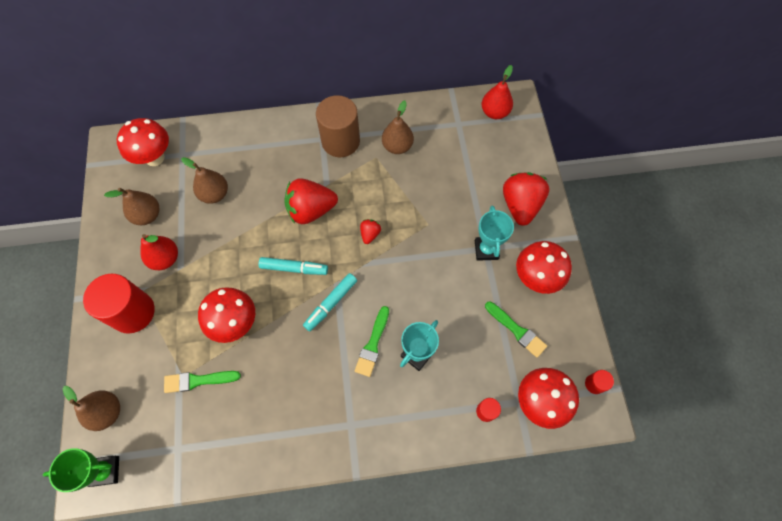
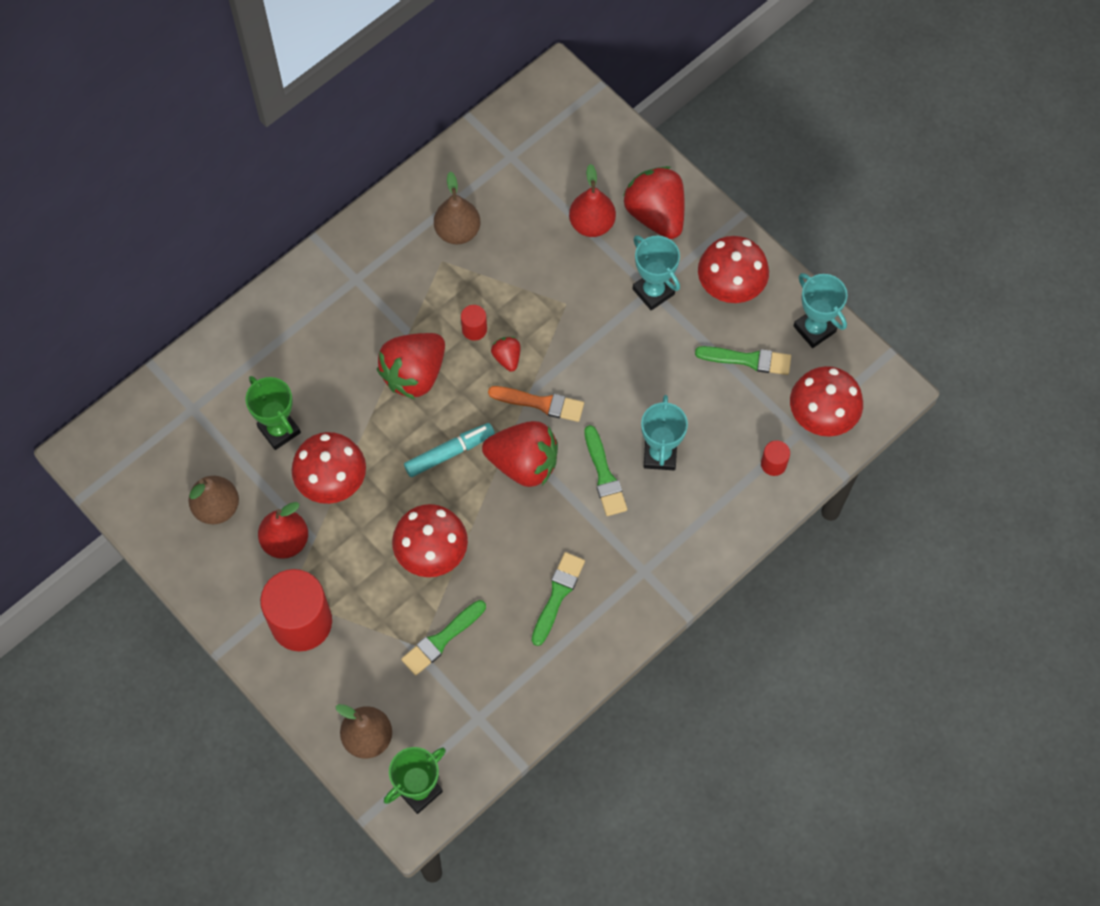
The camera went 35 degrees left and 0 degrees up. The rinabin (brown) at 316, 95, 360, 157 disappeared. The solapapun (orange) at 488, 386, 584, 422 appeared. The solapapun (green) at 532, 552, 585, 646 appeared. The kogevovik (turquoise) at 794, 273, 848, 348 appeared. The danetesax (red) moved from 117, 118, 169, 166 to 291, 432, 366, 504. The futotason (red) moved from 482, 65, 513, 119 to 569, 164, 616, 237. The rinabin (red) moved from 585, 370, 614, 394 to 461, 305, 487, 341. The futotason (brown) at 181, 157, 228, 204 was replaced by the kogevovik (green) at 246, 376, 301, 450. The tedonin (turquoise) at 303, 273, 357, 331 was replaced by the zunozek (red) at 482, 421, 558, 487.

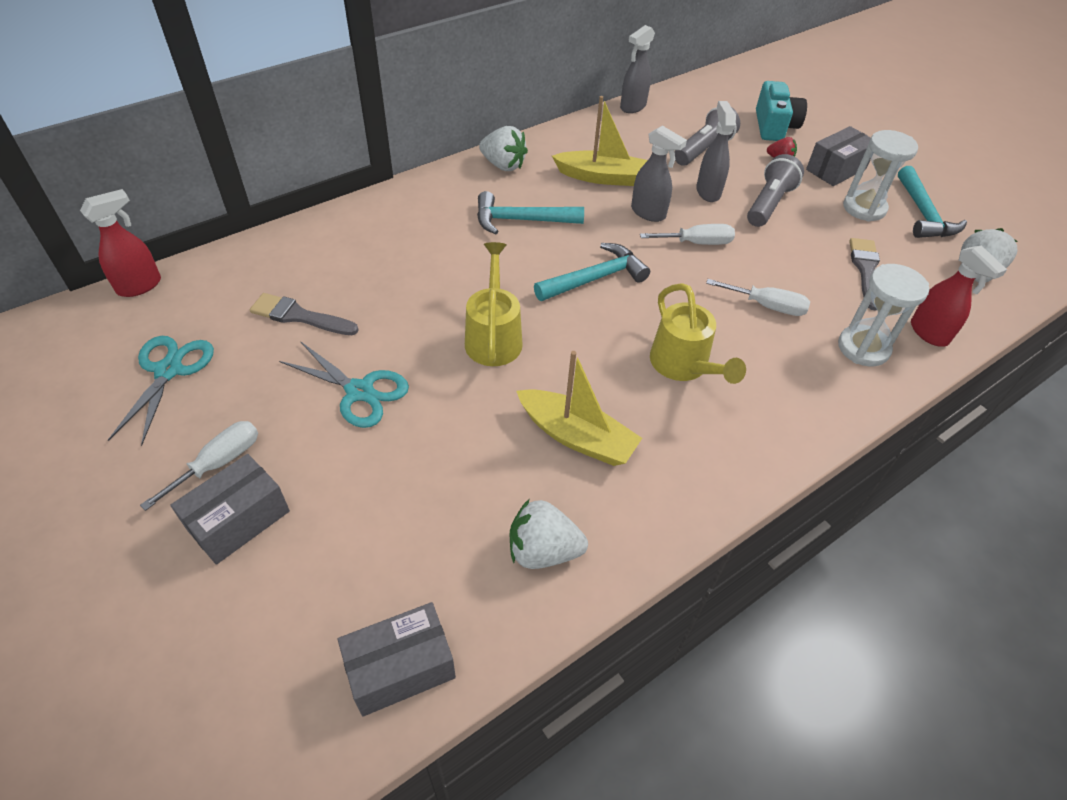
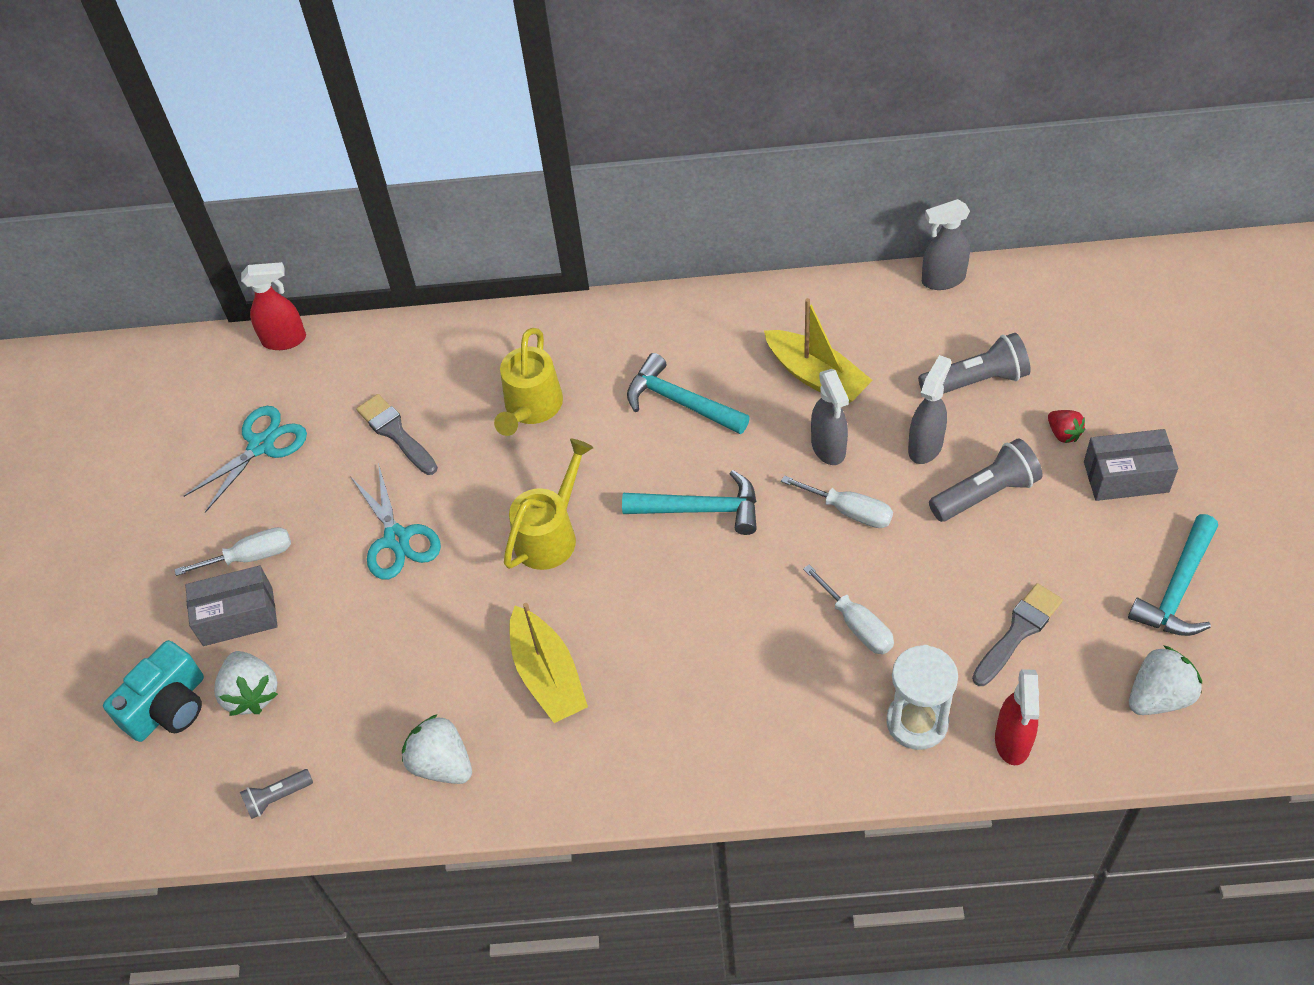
The camera went 40 degrees right and 5 degrees up. The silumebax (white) at 843, 130, 918, 222 disappeared. The zunozek (white) moved from 479, 126, 528, 171 to 214, 651, 278, 716. The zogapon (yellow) moved from 650, 283, 746, 384 to 494, 328, 563, 436. The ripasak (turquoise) moved from 756, 81, 807, 141 to 103, 640, 204, 742. The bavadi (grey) at 338, 602, 456, 716 was replaced by the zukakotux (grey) at 240, 769, 313, 819.

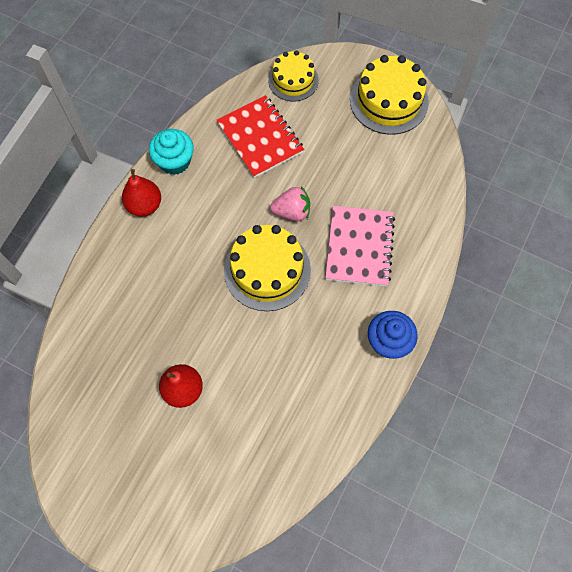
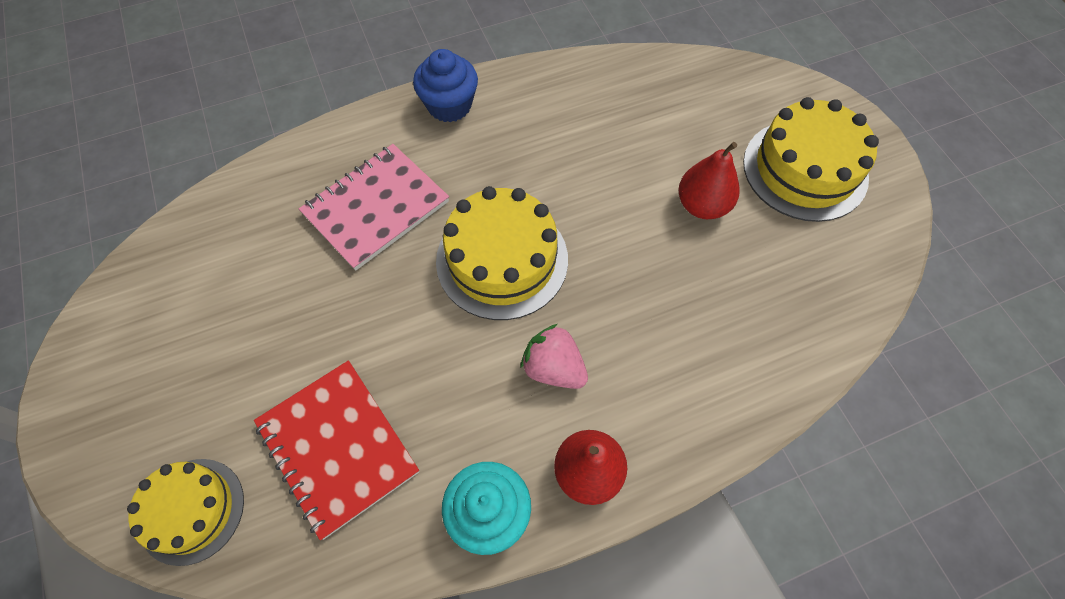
The camera went 140 degrees left and 5 degrees down. The zunozek (pink) moved from 270, 186, 310, 221 to 521, 324, 588, 389. The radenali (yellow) moved from 350, 55, 429, 135 to 743, 97, 879, 222. The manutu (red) at 216, 95, 304, 178 turned 45 degrees counterclockwise.

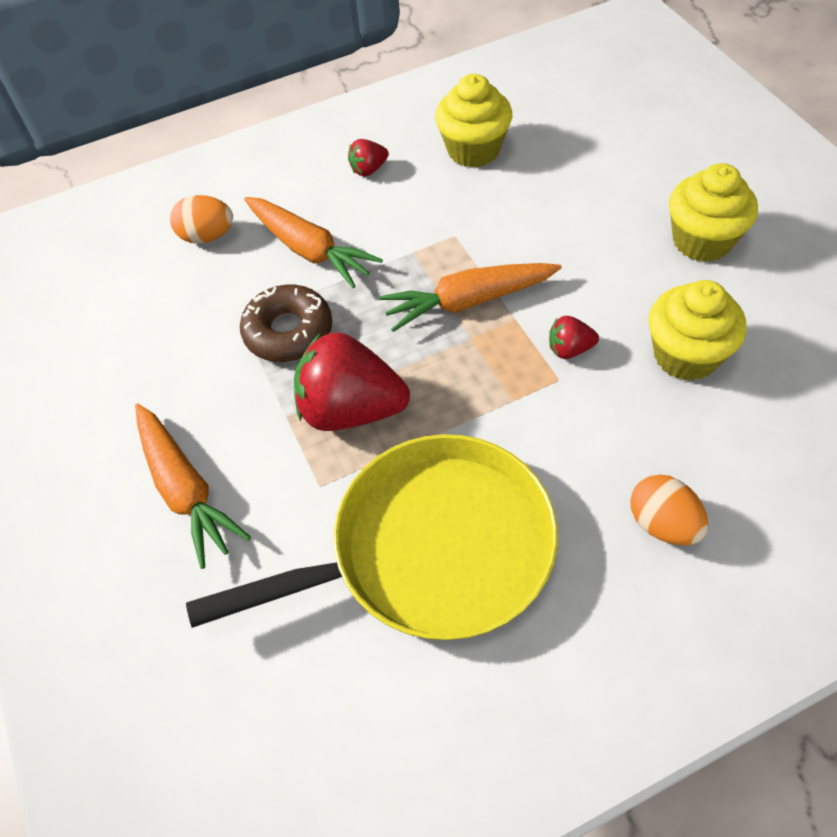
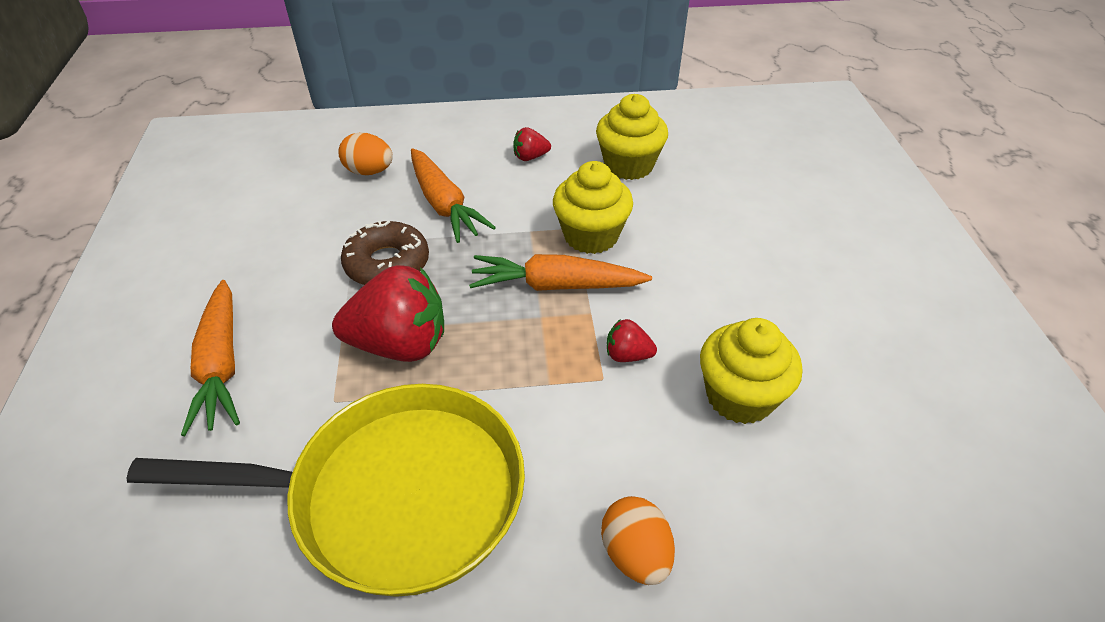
The camera went 15 degrees right and 10 degrees down. The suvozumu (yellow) moved from 669, 163, 758, 262 to 553, 161, 633, 254. The zunozek (red) at 294, 332, 410, 431 turned 150 degrees clockwise.

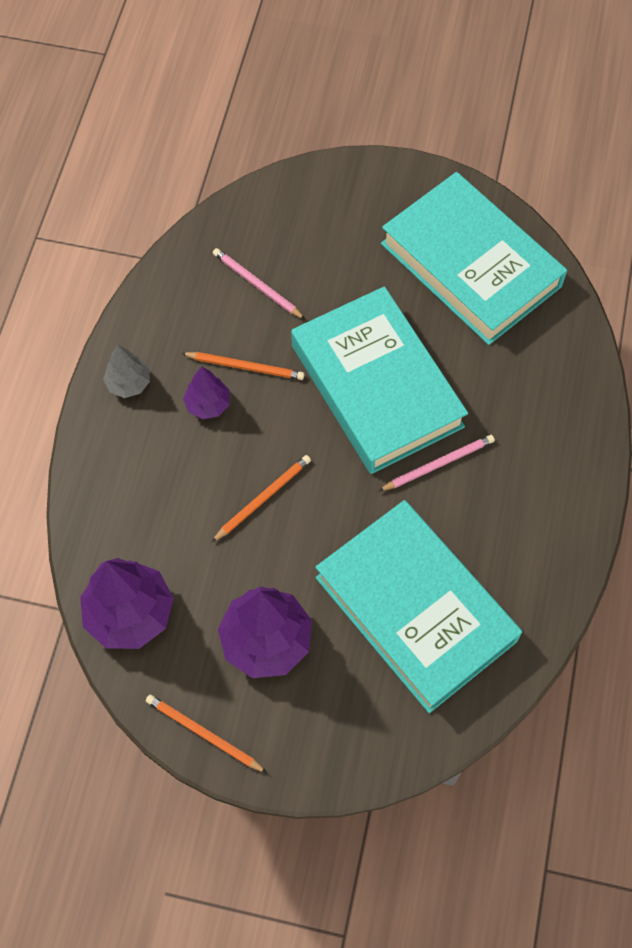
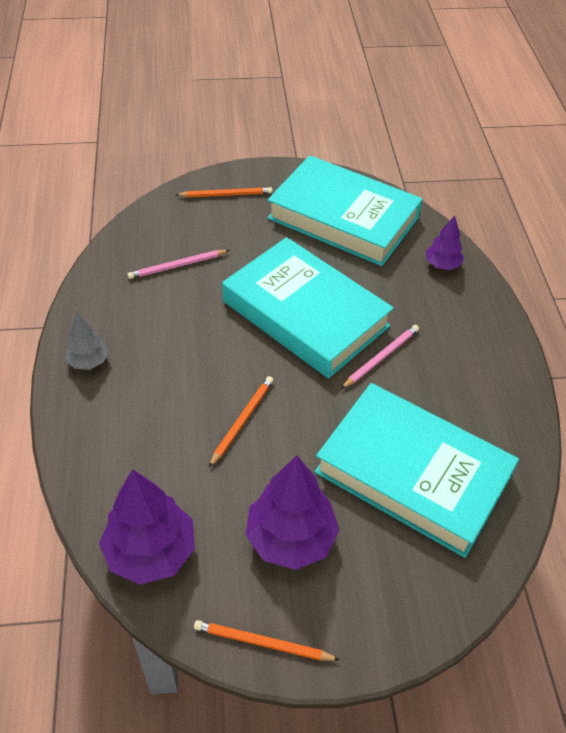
The camera went 20 degrees left and 15 degrees down. The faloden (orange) moved from 181, 352, 305, 380 to 176, 187, 273, 198. The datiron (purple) moved from 183, 366, 230, 419 to 426, 215, 464, 270. The faloden (pink) at 213, 248, 306, 320 turned 45 degrees counterclockwise.

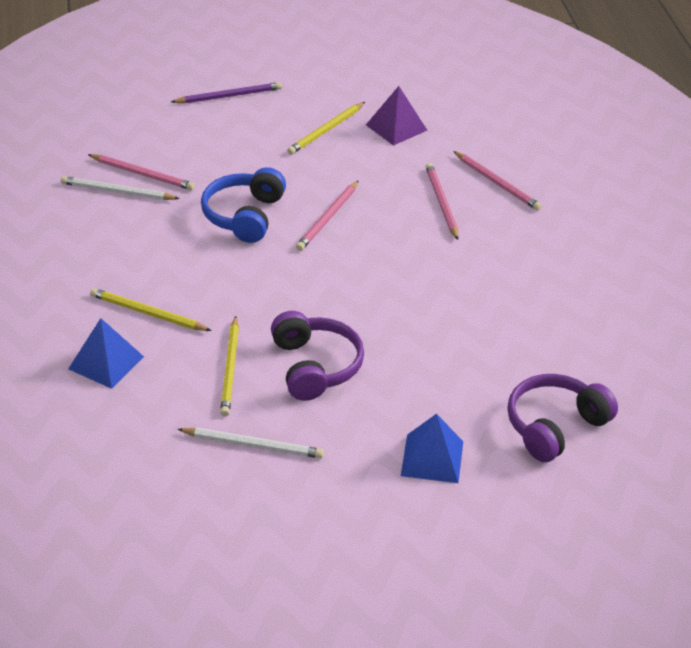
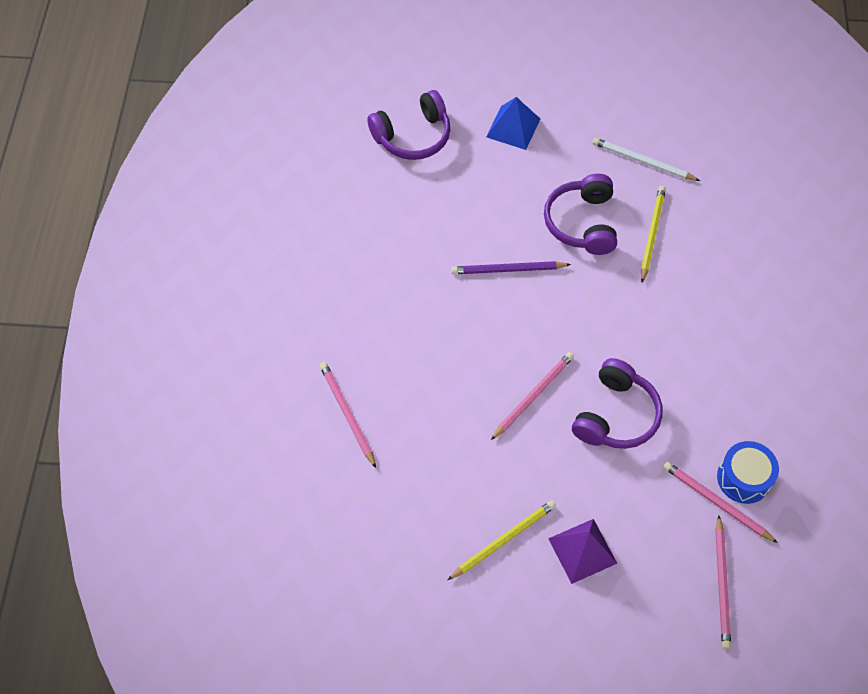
The camera went 165 degrees left and 20 degrees up. The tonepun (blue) at 68, 318, 144, 389 disappeared. The faloden (yellow) at 90, 288, 212, 331 disappeared. The faloden (purple) moved from 171, 82, 282, 104 to 451, 261, 571, 274. The tonepun (purple) moved from 366, 86, 428, 146 to 548, 519, 618, 584. The faloden (pink) moved from 425, 163, 459, 240 to 715, 515, 731, 649. The faloden (white) at 61, 176, 180, 200 was replaced by the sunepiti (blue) at 717, 441, 779, 504. The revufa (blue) at 201, 167, 286, 243 became the revufa (purple) at 572, 358, 662, 449.

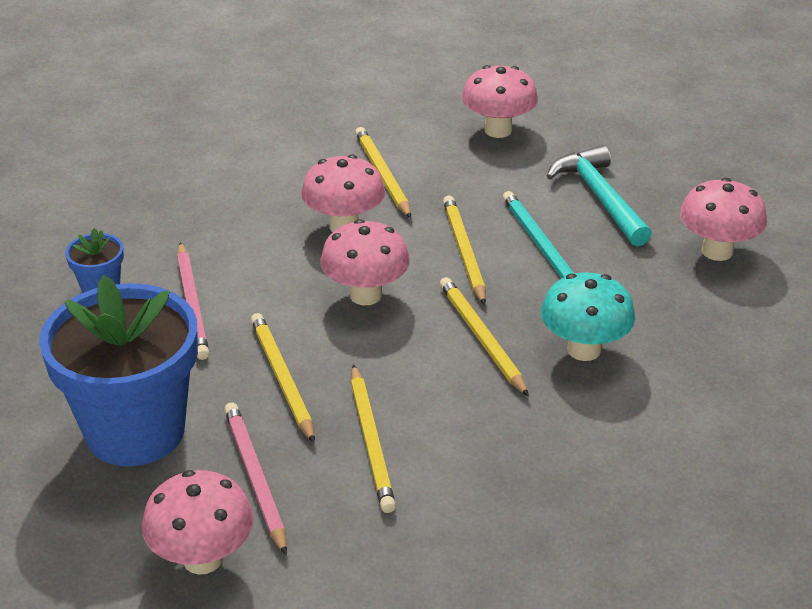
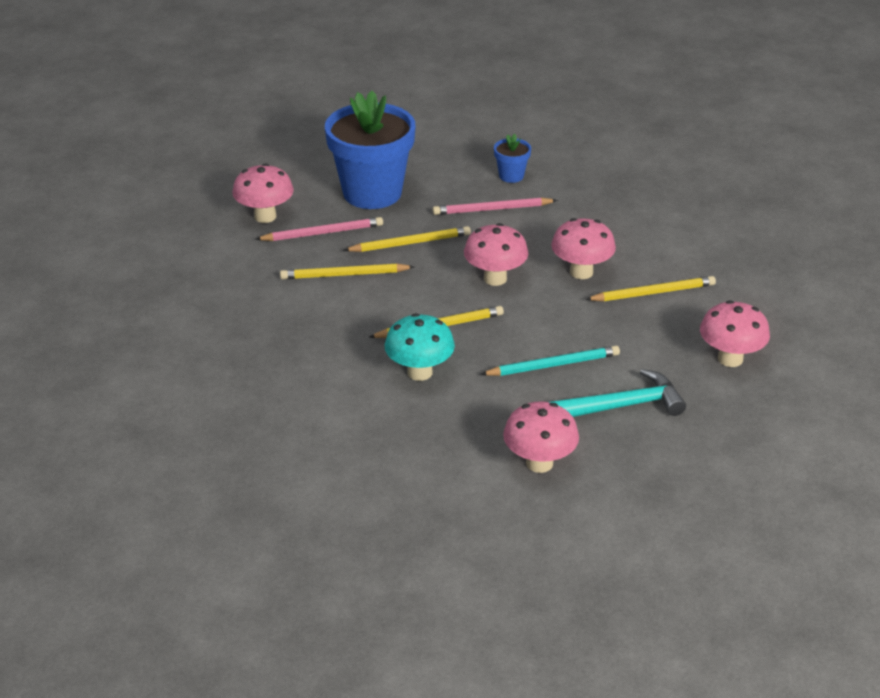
The camera went 95 degrees right and 0 degrees up. The faloden (yellow) at 443, 196, 486, 305 disappeared.

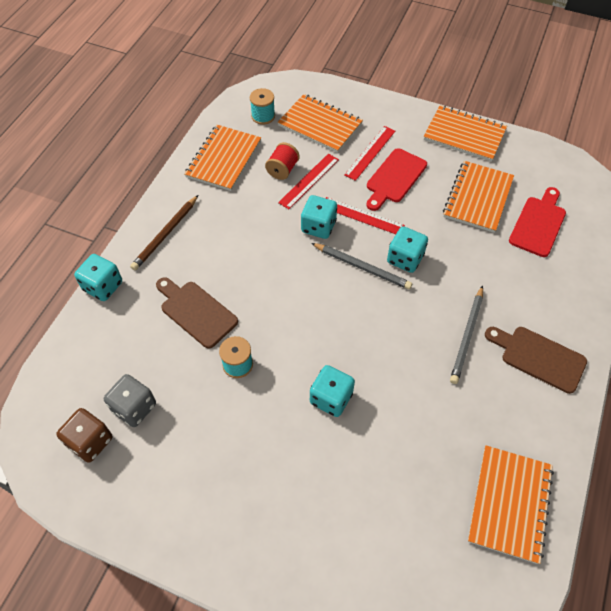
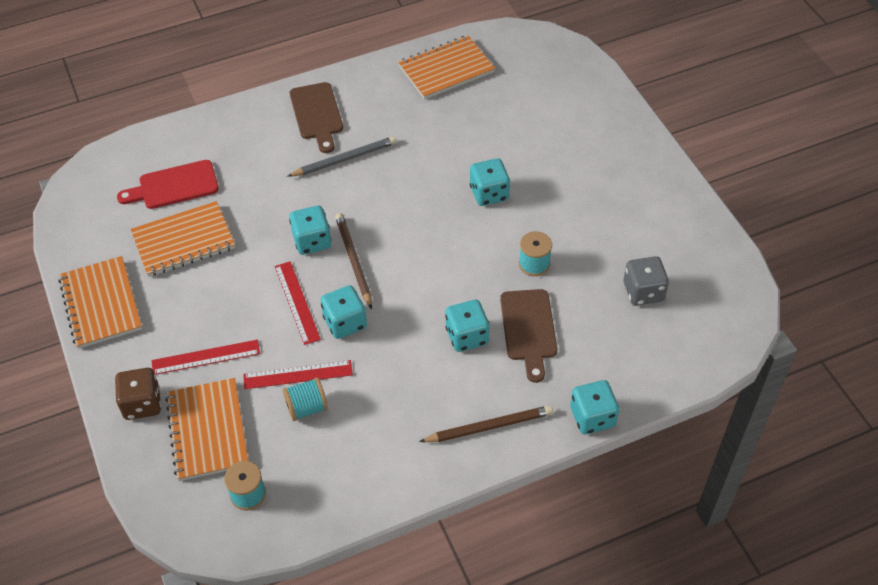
The camera went 135 degrees left and 5 degrees down. The manutu (orange) at 184, 125, 261, 191 disappeared. The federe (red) at 366, 148, 427, 211 disappeared. The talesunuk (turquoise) at 445, 300, 490, 352 appeared. The talesunuk (brown) moved from 56, 408, 113, 463 to 115, 368, 161, 420. The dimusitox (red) at 265, 142, 300, 180 became the dimusitox (turquoise) at 283, 377, 328, 421. The faloden (grey) at 311, 243, 412, 289 became the faloden (brown) at 335, 213, 372, 309.

